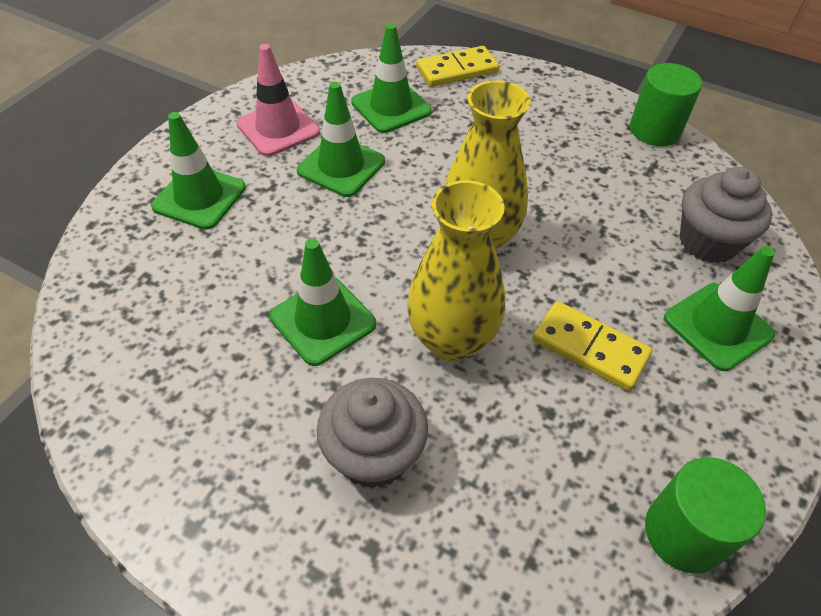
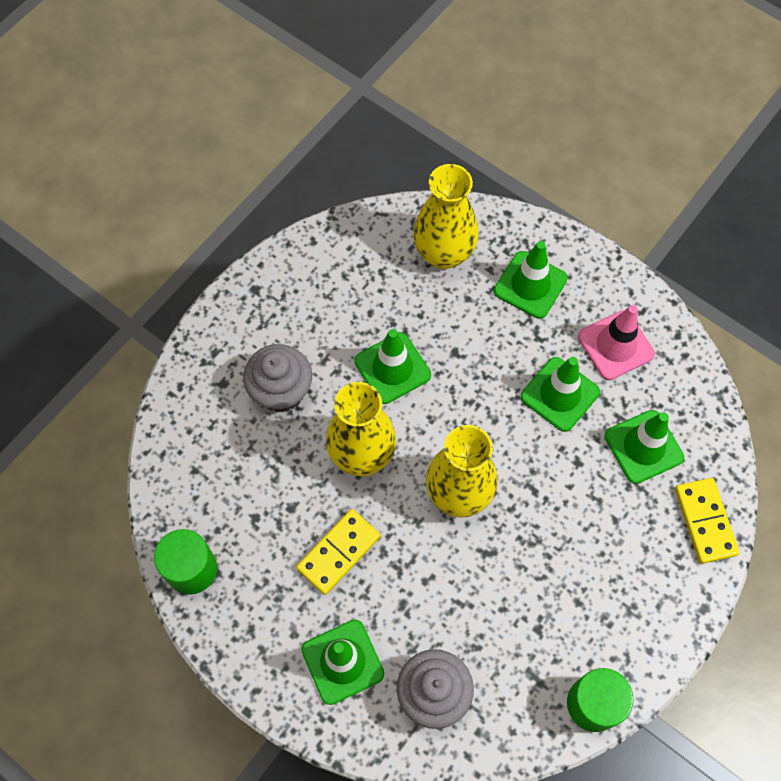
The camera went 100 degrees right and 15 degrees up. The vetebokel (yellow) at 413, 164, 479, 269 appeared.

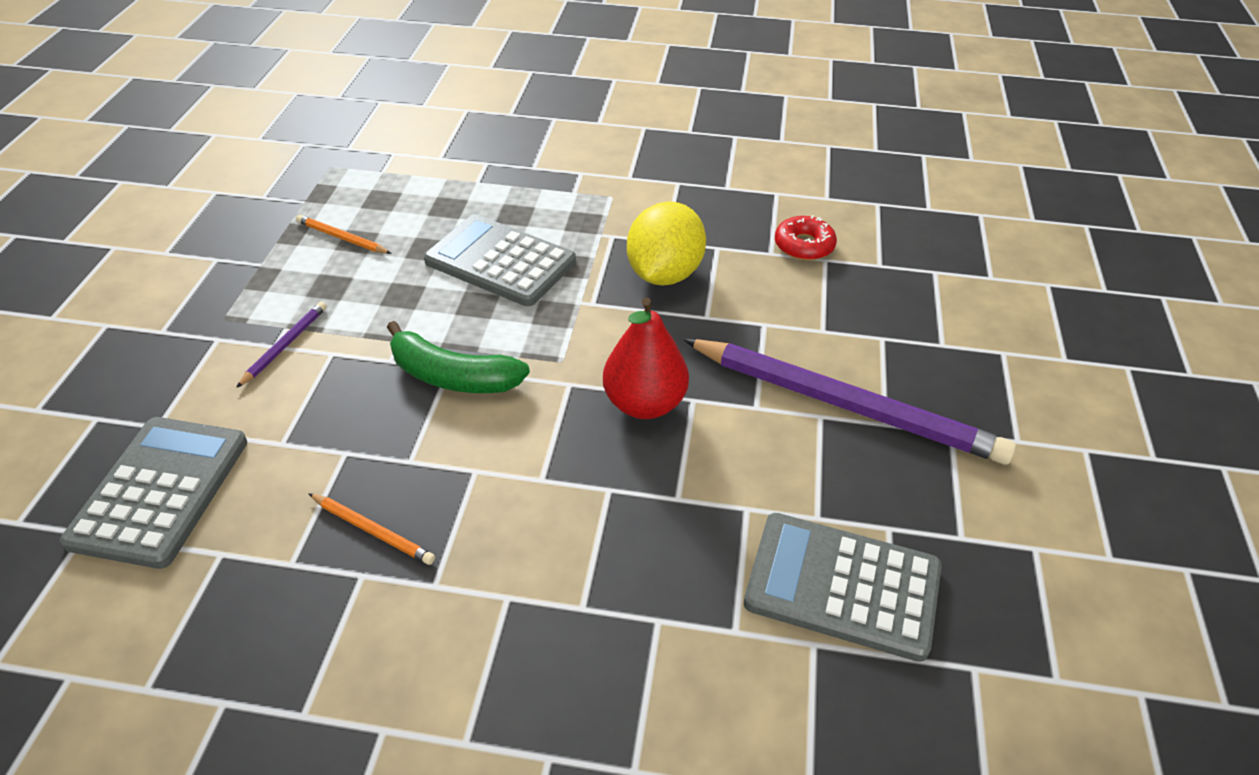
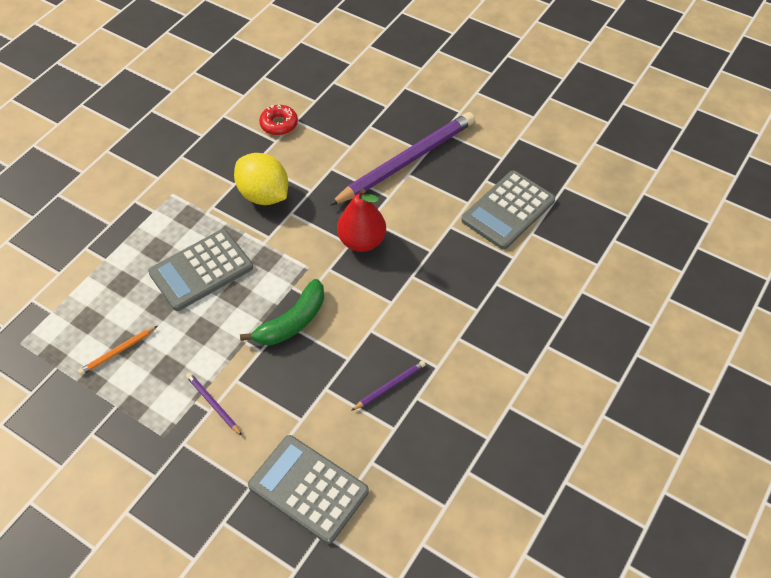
The camera went 65 degrees left and 10 degrees up. The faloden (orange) at 308, 493, 435, 565 became the faloden (purple) at 351, 360, 426, 411.

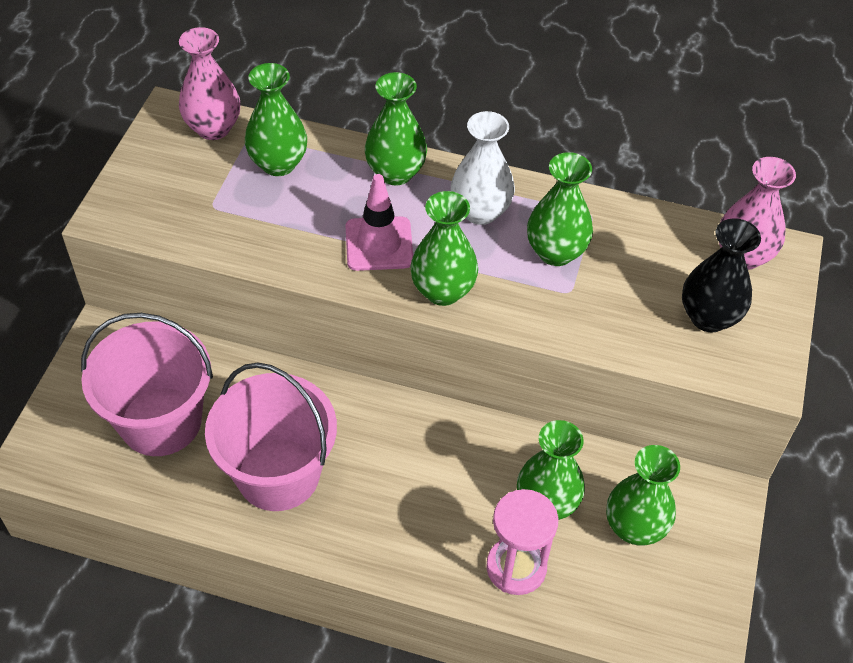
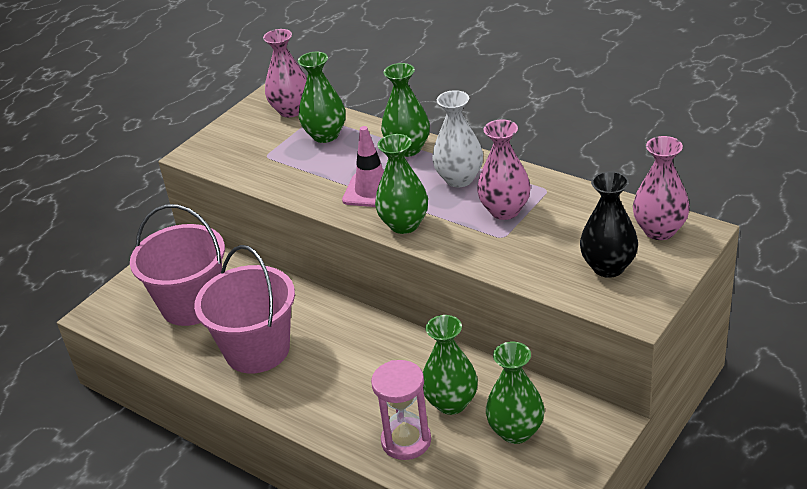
The camera went 25 degrees right and 15 degrees down. The vetebokel (green) at 527, 152, 593, 266 became the vetebokel (pink) at 477, 119, 531, 220.

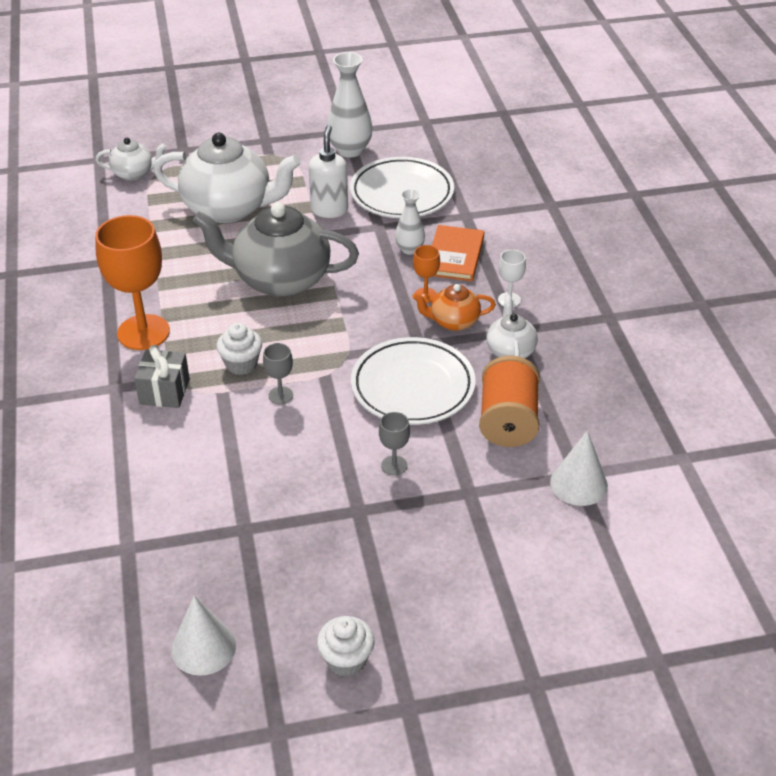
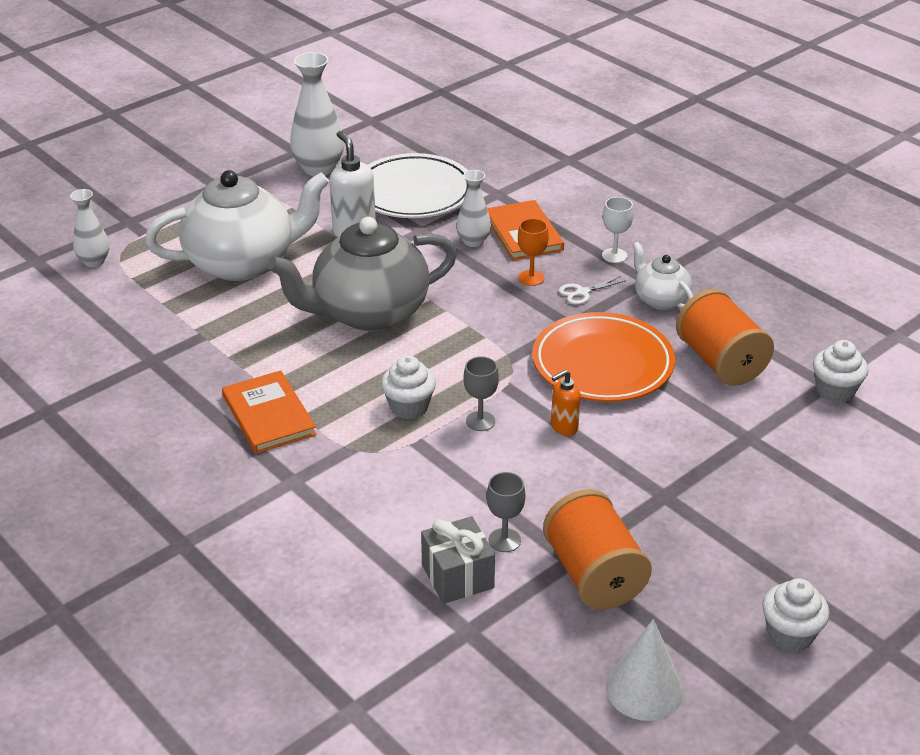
The camera went 30 degrees left and 5 degrees down. The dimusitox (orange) at 543, 489, 652, 610 appeared. The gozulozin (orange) at 551, 370, 581, 436 appeared. The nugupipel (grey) moved from 134, 345, 190, 408 to 421, 516, 495, 604. The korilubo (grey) moved from 379, 412, 410, 476 to 487, 472, 526, 552. The korilubo (orange) at 95, 215, 170, 350 was replaced by the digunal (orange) at 222, 370, 317, 454. The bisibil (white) at 96, 138, 167, 180 was replaced by the vetebokel (white) at 70, 189, 109, 267. The bisibil (orange) at 412, 284, 496, 331 was replaced by the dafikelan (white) at 558, 276, 626, 305. The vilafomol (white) at 550, 430, 608, 506 was replaced by the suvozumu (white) at 813, 340, 868, 403. The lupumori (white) at 351, 337, 476, 425 became the lupumori (orange) at 532, 312, 675, 402.

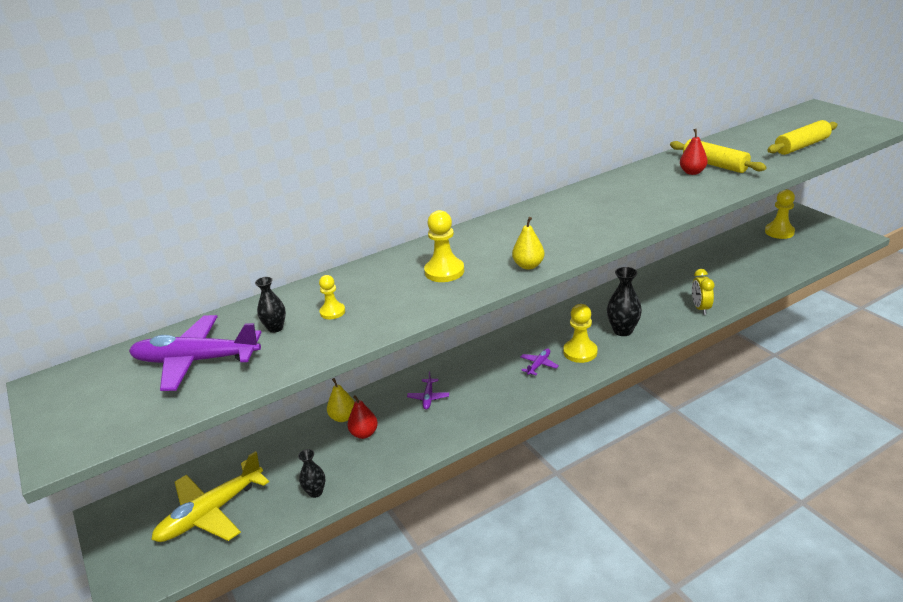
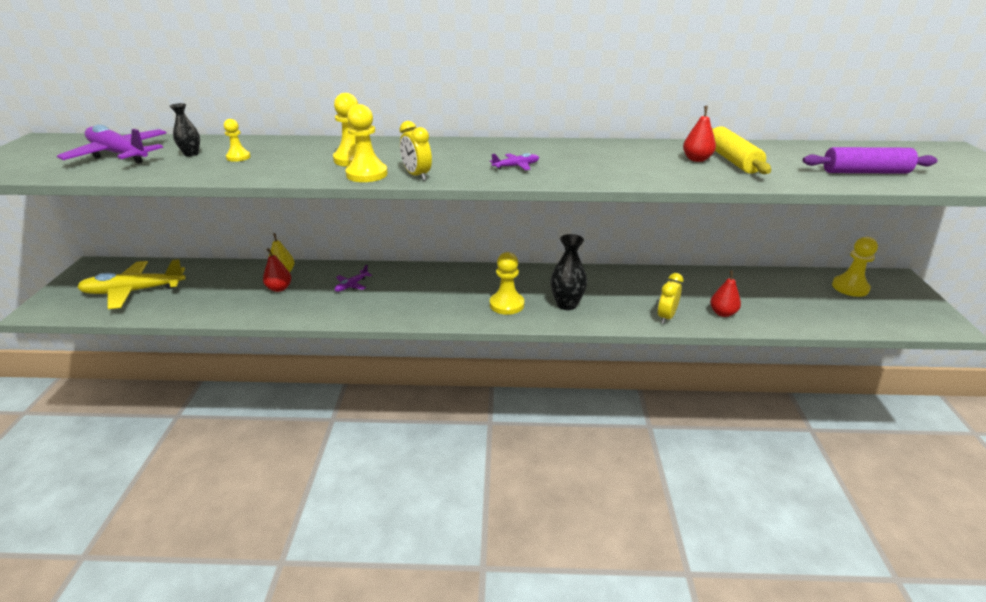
The camera went 30 degrees right and 0 degrees up. The vetebokel (black) at 298, 449, 326, 498 disappeared. The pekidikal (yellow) at 345, 104, 388, 182 appeared. The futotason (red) at 710, 270, 741, 317 appeared. The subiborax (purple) moved from 521, 349, 559, 375 to 490, 153, 539, 170. The futotason (yellow) at 512, 217, 545, 270 was replaced by the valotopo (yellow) at 400, 121, 432, 181. The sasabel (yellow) at 767, 120, 838, 155 became the sasabel (purple) at 803, 147, 938, 174.

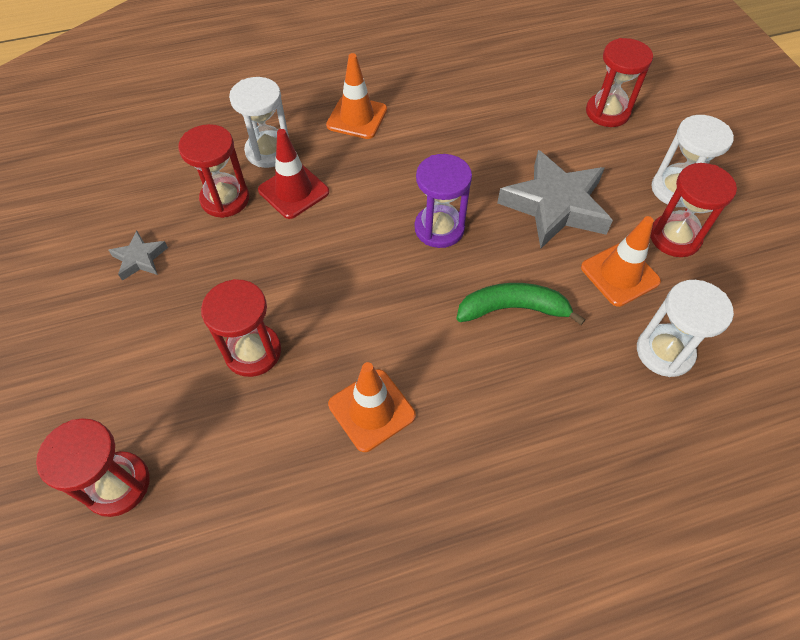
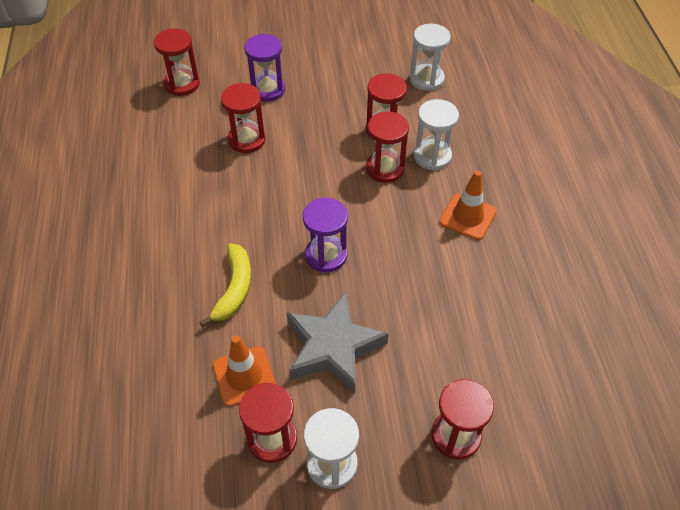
The camera went 100 degrees right and 5 degrees down. The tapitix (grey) at 108, 231, 168, 281 disappeared. The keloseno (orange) at 328, 362, 416, 452 disappeared. The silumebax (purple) at 244, 34, 285, 102 appeared. The silumebax (white) moved from 637, 280, 734, 377 to 409, 23, 451, 91. The keloseno (red) at 258, 129, 329, 219 was replaced by the silumebax (red) at 366, 111, 409, 183. The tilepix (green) at 456, 283, 586, 325 became the tilepix (yellow) at 199, 243, 251, 327.

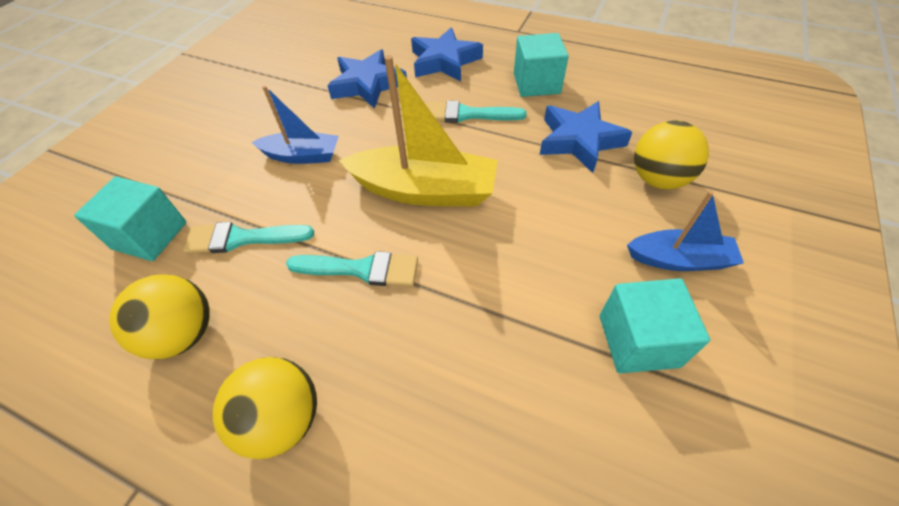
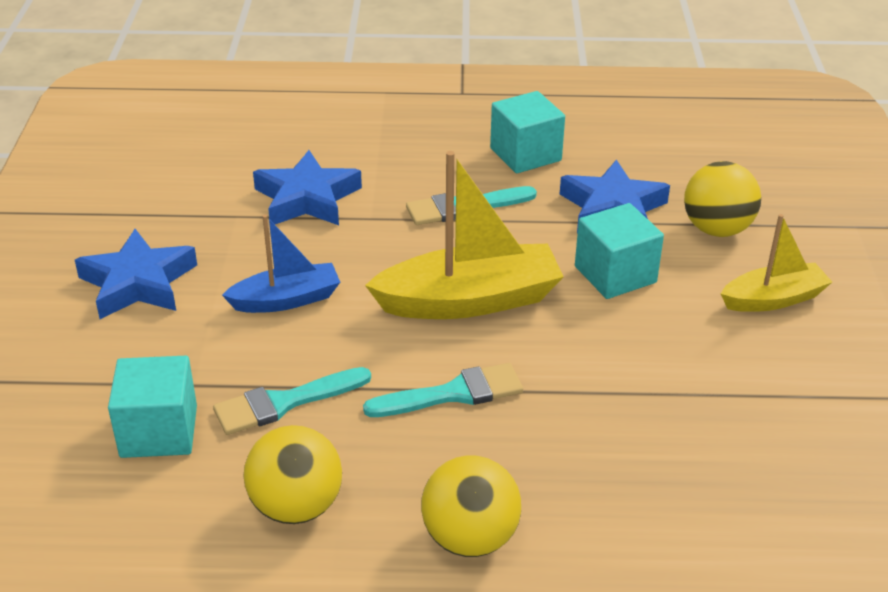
The camera went 25 degrees left and 15 degrees down. The tapitix (blue) moved from 411, 27, 483, 82 to 75, 229, 197, 319. The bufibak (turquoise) moved from 600, 278, 710, 373 to 575, 203, 664, 299. The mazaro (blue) at 627, 191, 744, 271 became the mazaro (yellow) at 721, 214, 832, 312.

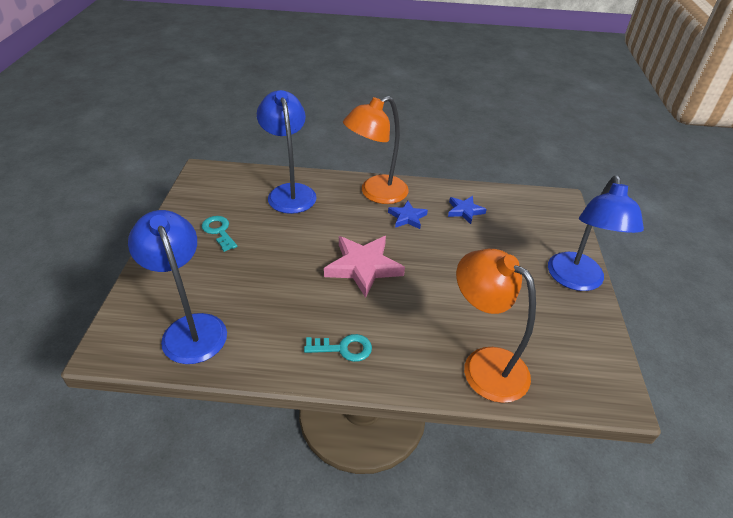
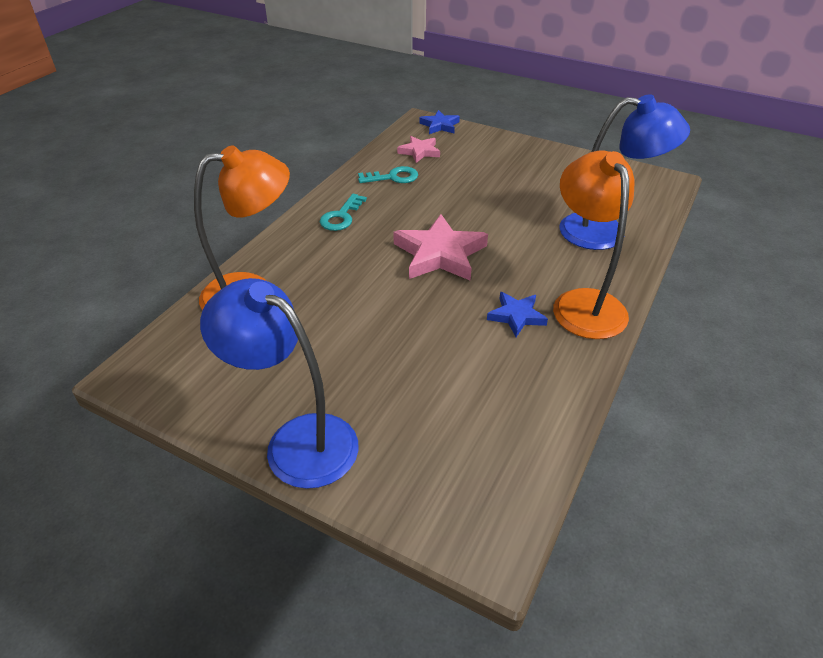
The camera went 115 degrees right and 0 degrees up. The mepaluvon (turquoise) moved from 202, 216, 238, 252 to 358, 166, 418, 183. The tapitix (blue) moved from 448, 196, 487, 224 to 419, 110, 460, 134. The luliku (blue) at 128, 210, 227, 364 was replaced by the tapitix (pink) at 397, 136, 440, 163.

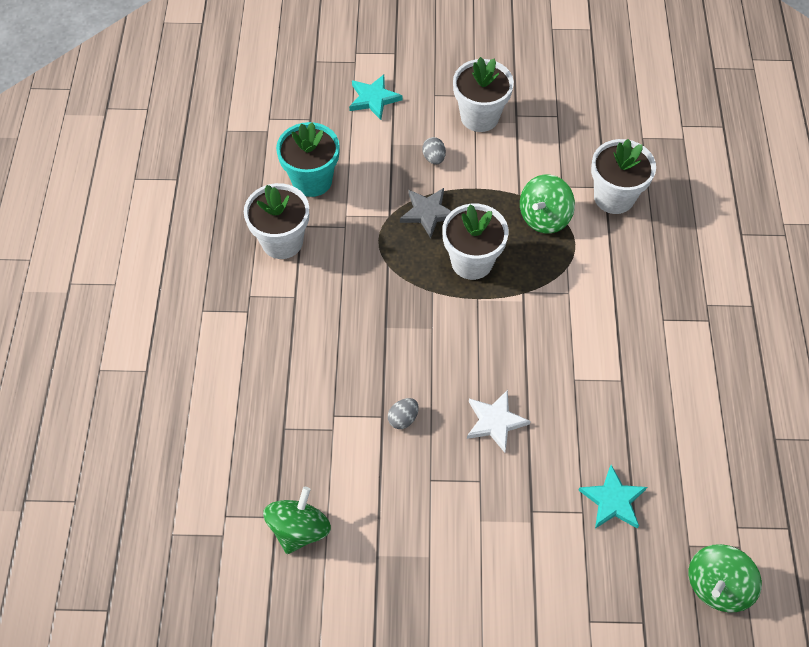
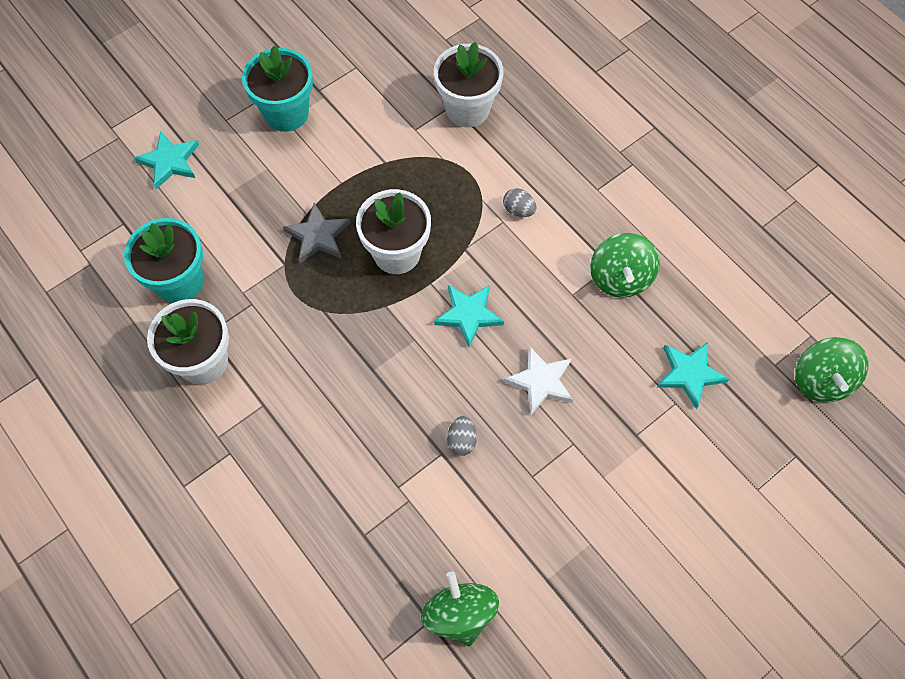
The camera went 40 degrees left and 5 degrees up. The tapitix (turquoise) at 434, 285, 504, 347 appeared. The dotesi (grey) moved from 422, 137, 446, 164 to 503, 188, 536, 217. The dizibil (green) moved from 520, 174, 575, 233 to 590, 233, 660, 298. The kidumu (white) at 453, 57, 514, 132 became the kidumu (turquoise) at 242, 45, 313, 132.

